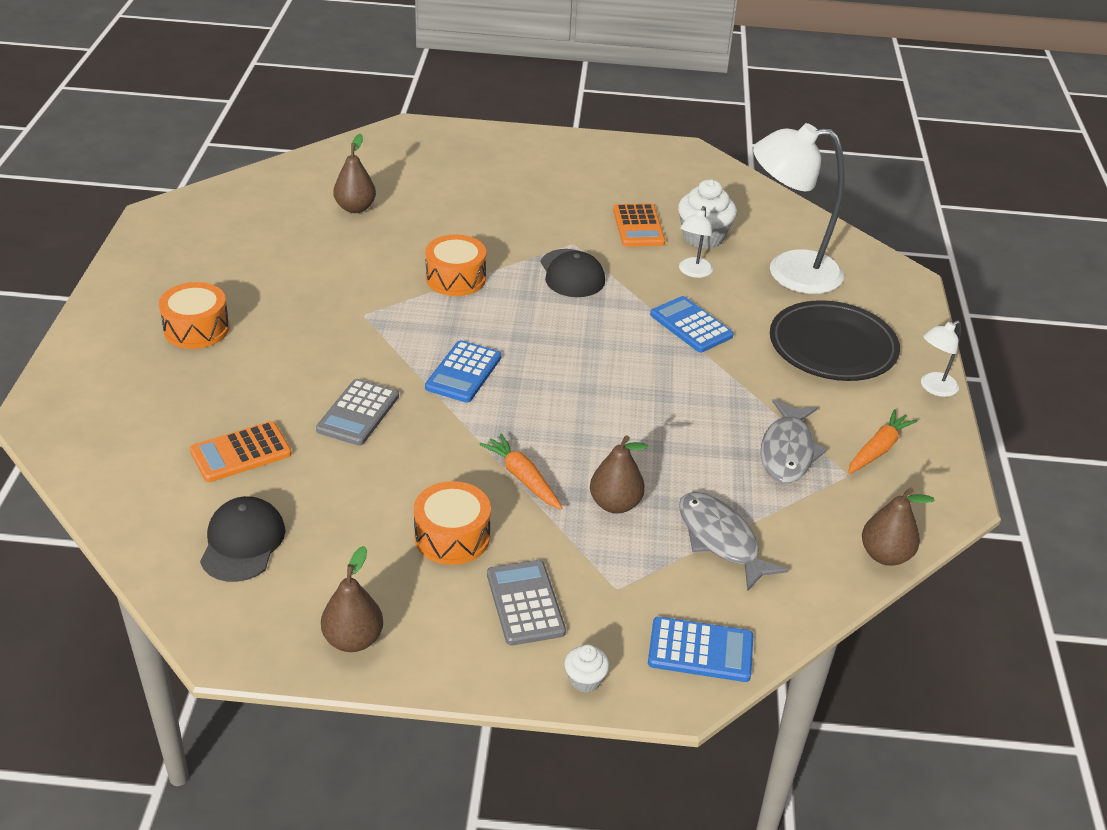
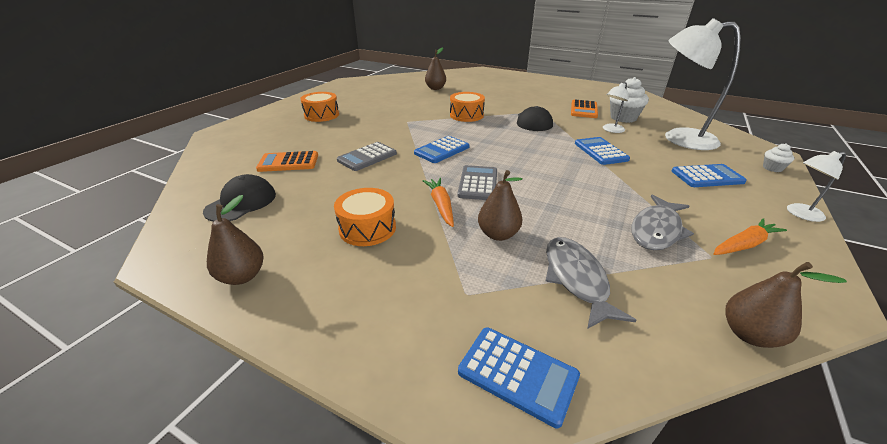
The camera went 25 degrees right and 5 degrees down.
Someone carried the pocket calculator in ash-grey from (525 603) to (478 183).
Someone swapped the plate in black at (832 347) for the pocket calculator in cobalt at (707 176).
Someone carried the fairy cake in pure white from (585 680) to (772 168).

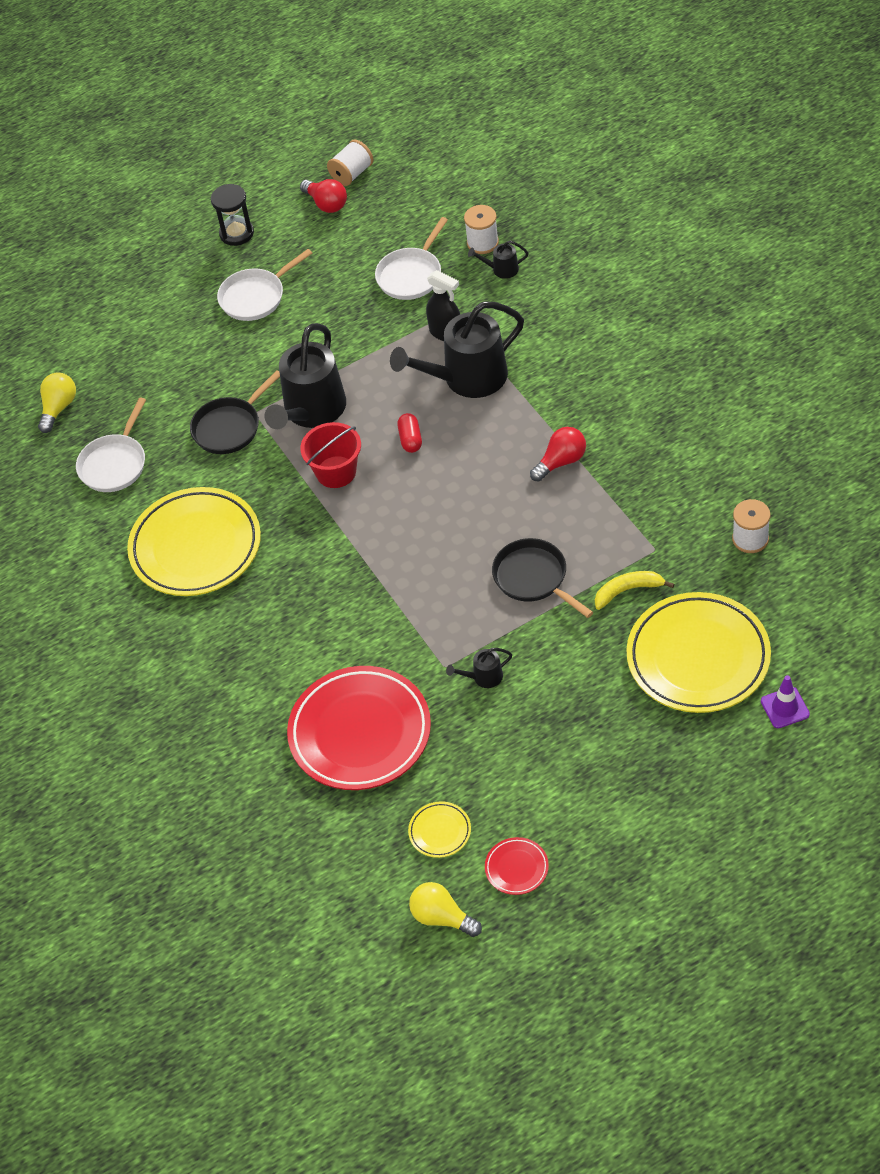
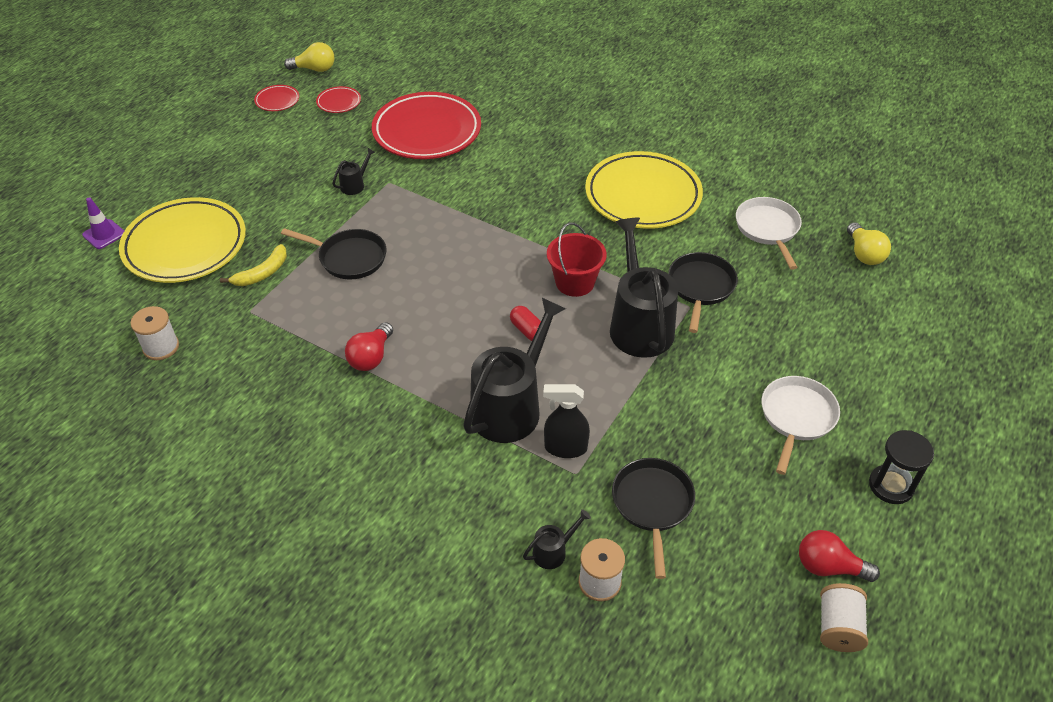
The camera went 145 degrees right and 5 degrees down.
Someone repainted the plate in yellow at (440 831), which became the plate in red at (339 102).
Someone repainted the skillet in pure white at (411 275), which became the skillet in black at (652 504).

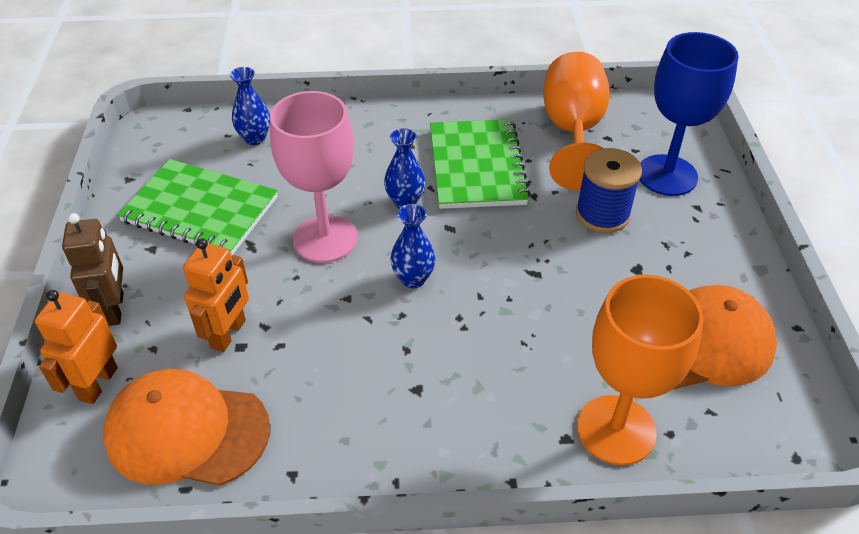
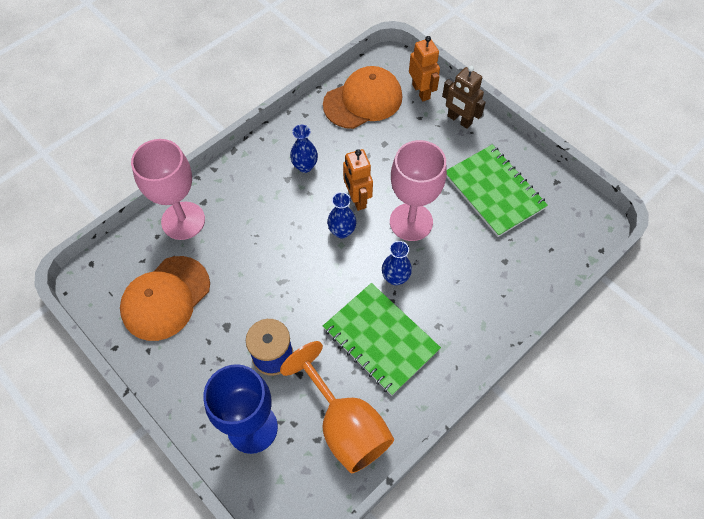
The camera went 140 degrees right and 15 degrees up.
Someone repainted the goblet in bright orange at (616 430), which became the goblet in pink at (183 220).
Someone carried the tall vase in cobalt from (255 138) to (305 166).
Someone carried the toy robot in bright orange from (229 334) to (357 199).
Someone rotated the notebook in green at (200 210) by 75 degrees clockwise.

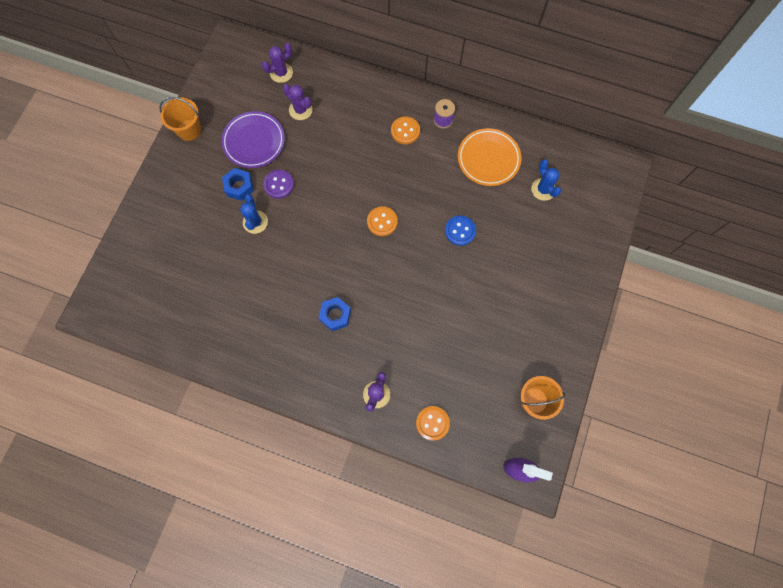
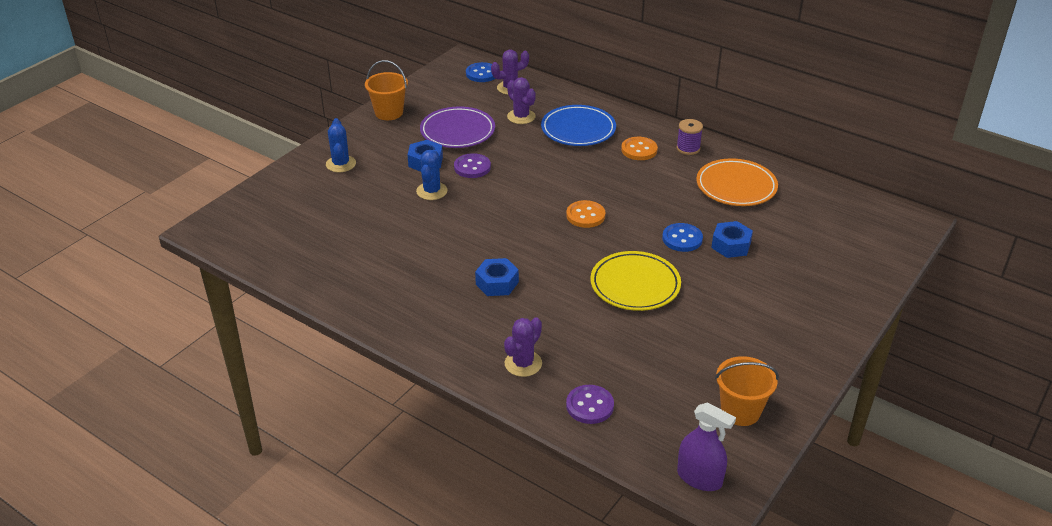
The camera went 15 degrees right and 35 degrees down.
Someone carried the cactus in cobalt from (543 189) to (341 164).
Someone put down the shirt button in cobalt at (482 74).
Someone put down the plate in cobalt at (578 129).
Someone repainted the shirt button in bright orange at (432 423), which became the shirt button in royal purple at (589 406).
Someone put down the plate in yellow at (635 285).
Someone put down the hex nut in cobalt at (731 245).

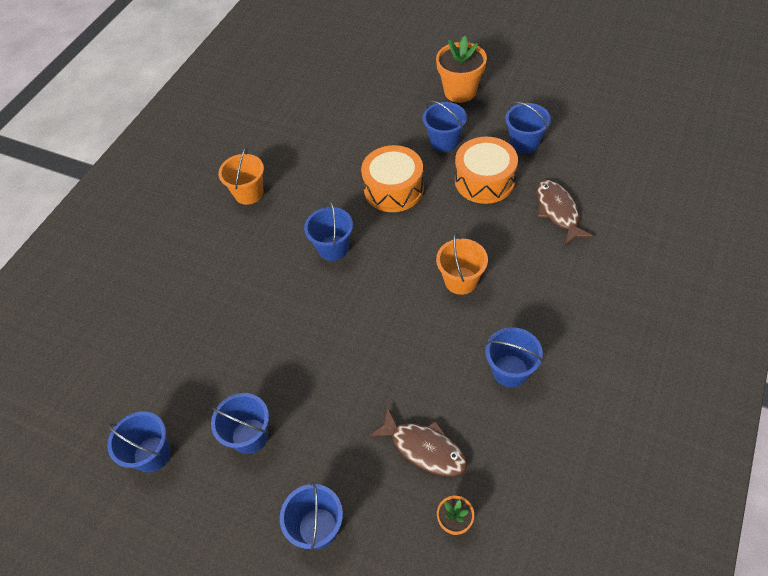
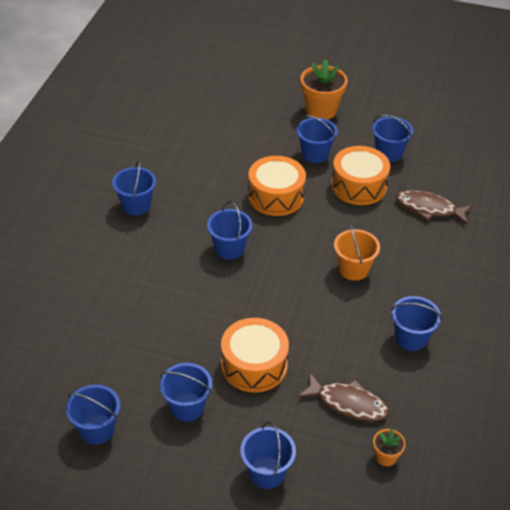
The camera went 15 degrees left and 10 degrees down.
Someone repainted the pail in bright orange at (249 193), which became the pail in cobalt at (136 205).
Someone put down the toy drum in bright orange at (254 365).
Someone rotated the fish in dark brown at (558 211) by 45 degrees counterclockwise.

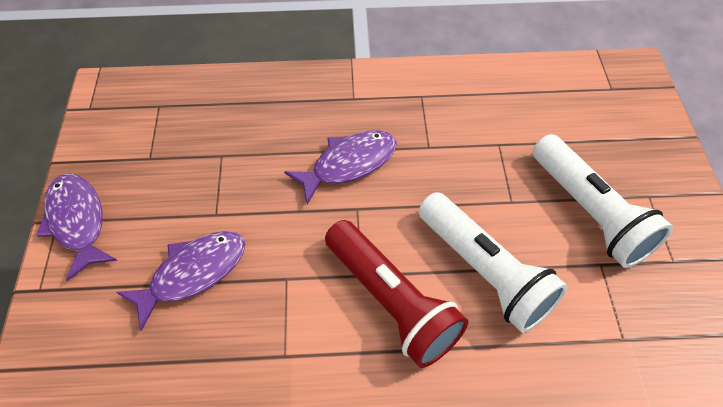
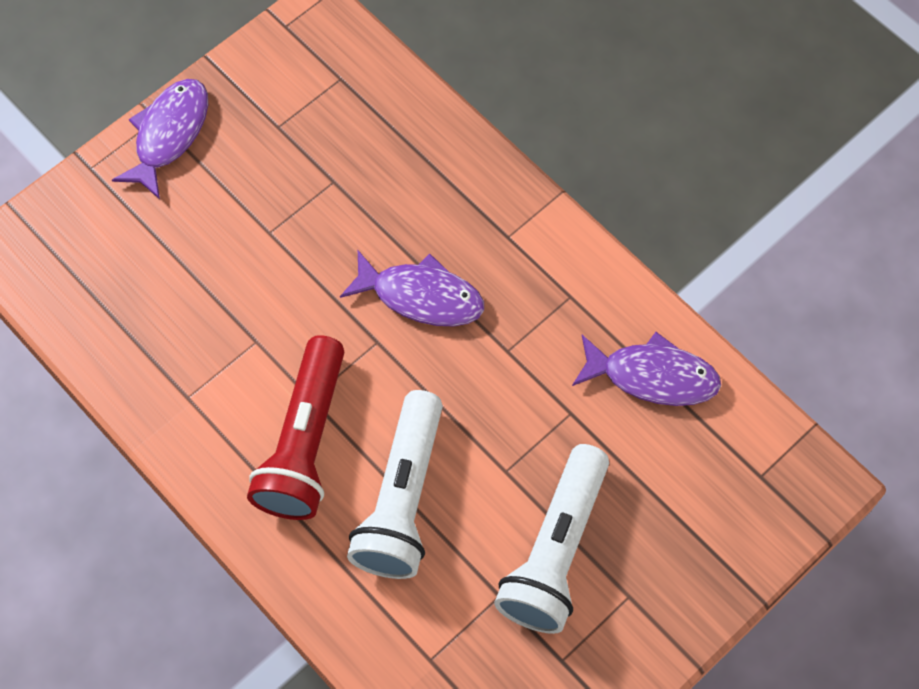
The camera went 50 degrees right and 10 degrees up.
Someone carried the fish in royal purple from (193 273) to (652 376).

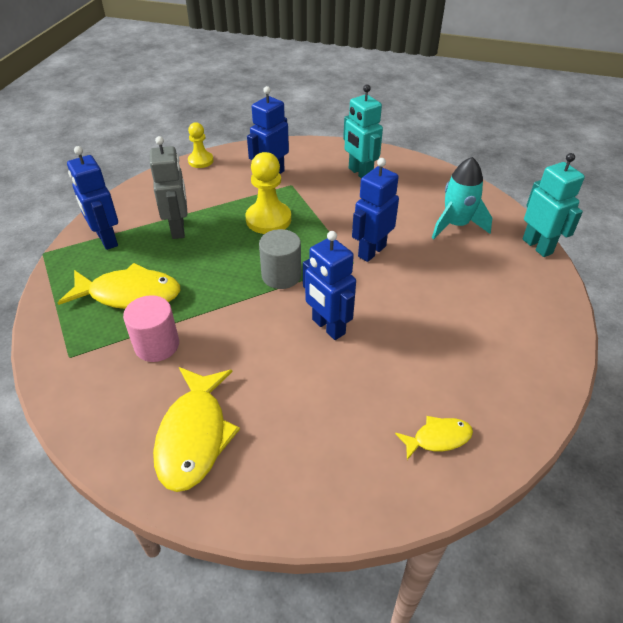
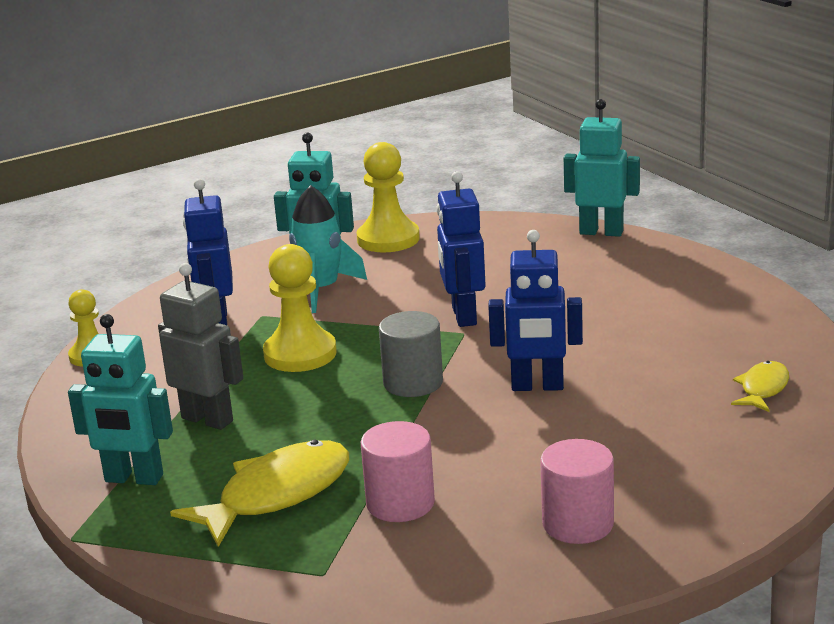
The camera went 45 degrees left and 20 degrees down.
Someone repainted the toy robot in cobalt at (106 240), which became the toy robot in aqua at (133 479).
Someone carried the spaceship in aqua from (456 225) to (320 290).
Someone put down the chess pawn in yellow at (388 239).
Someone swapped the fish in yellow at (194 436) for the solid cylinder in pink at (578 524).

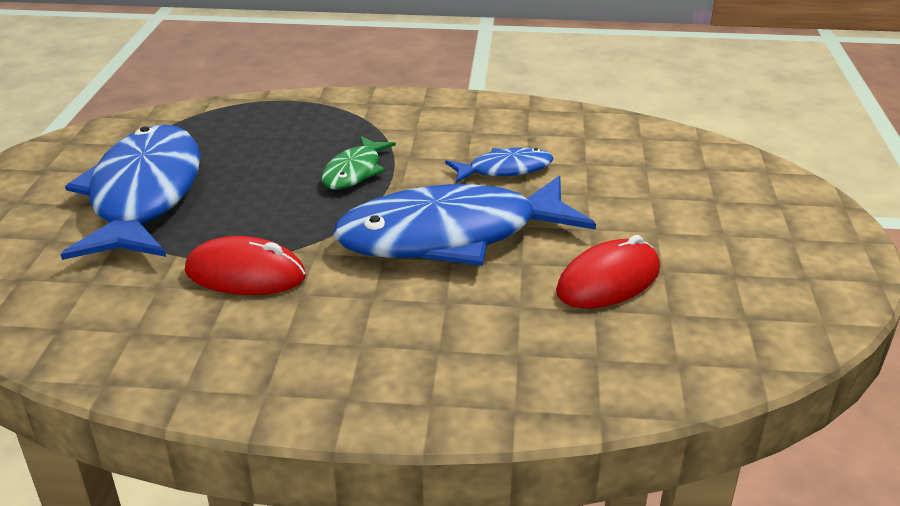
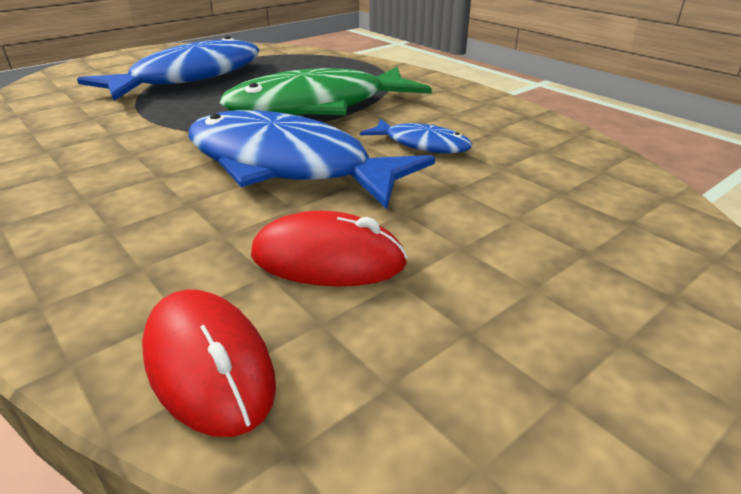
The camera went 45 degrees right and 0 degrees up.
Someone carried the computer mouse in red from (245 274) to (208 365).
Someone scaled the fish in green at (354 171) by 2.13.

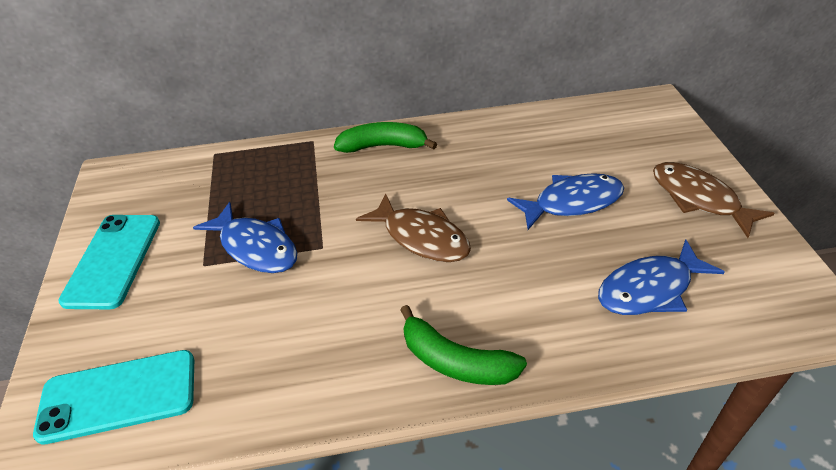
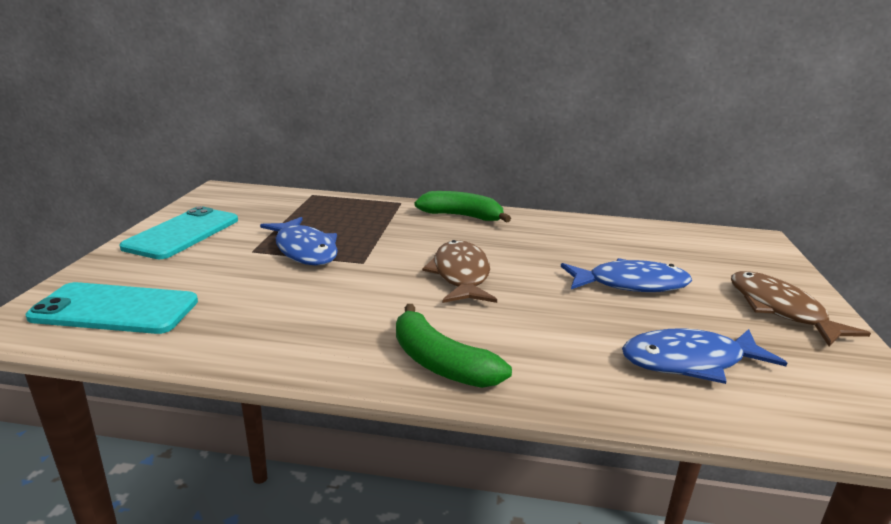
The camera went 15 degrees right and 20 degrees down.
Someone rotated the fish in dark brown at (421 237) by 150 degrees counterclockwise.

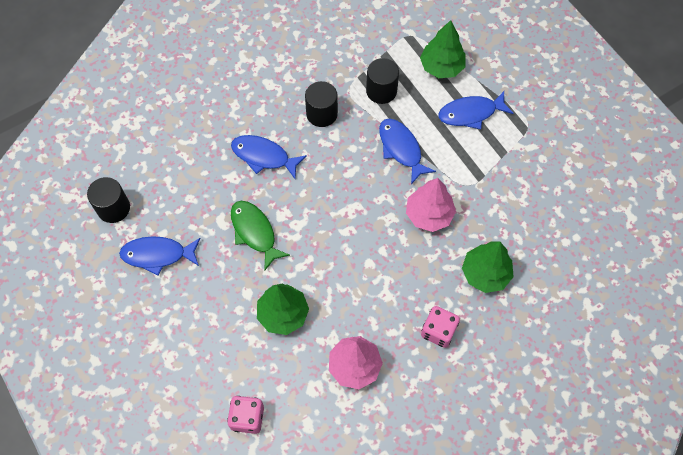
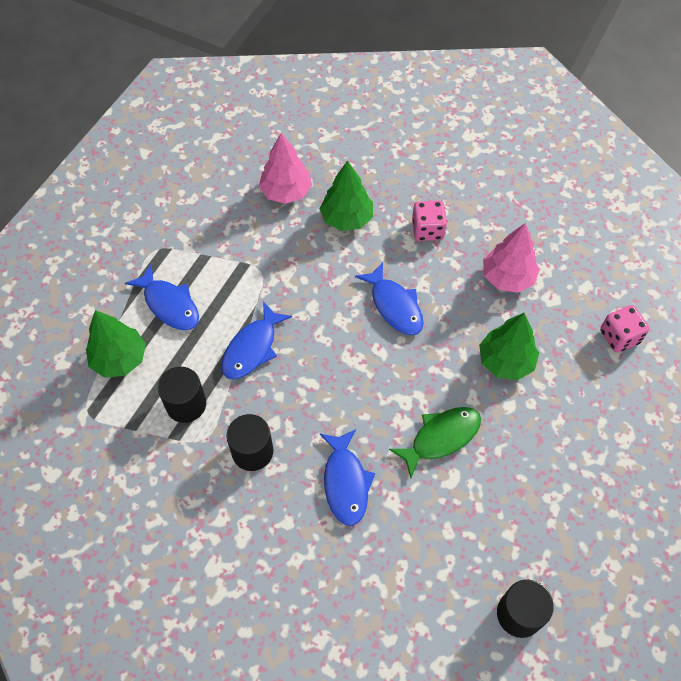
The camera went 120 degrees left and 5 degrees down.
Someone carried the toy tree in pink from (429 214) to (286 192).
Someone carried the fish in cobalt from (157 255) to (394 306).
Someone rotated the fish in green at (254 232) by 150 degrees counterclockwise.

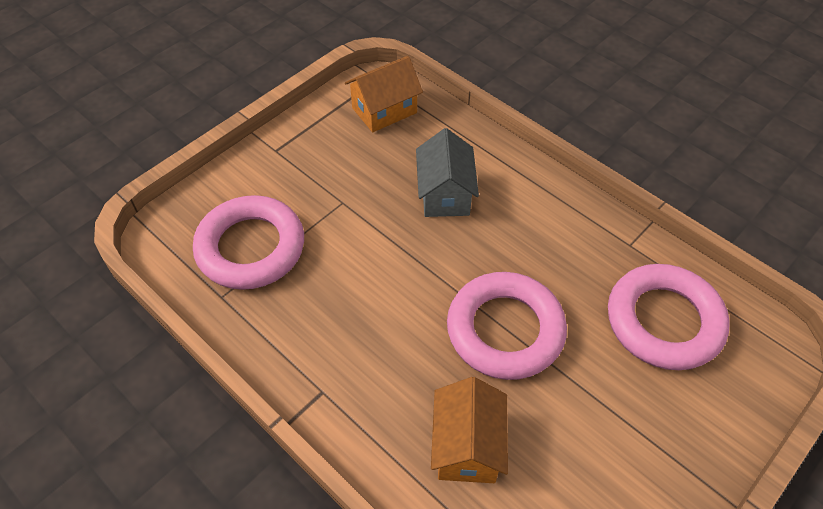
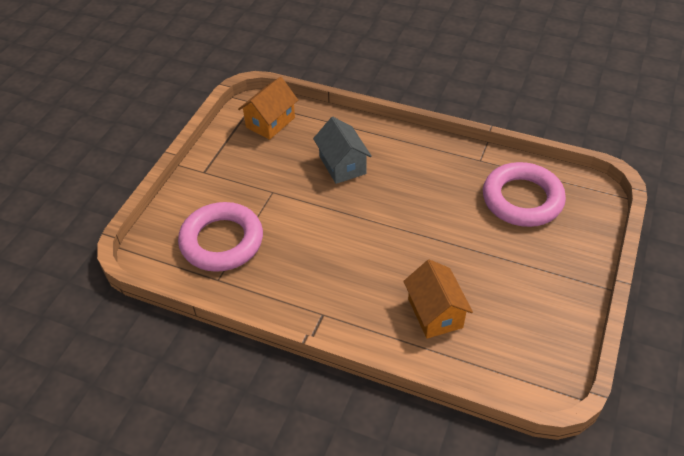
The camera went 20 degrees left and 5 degrees down.
Someone took away the ring in pink at (505 330).

